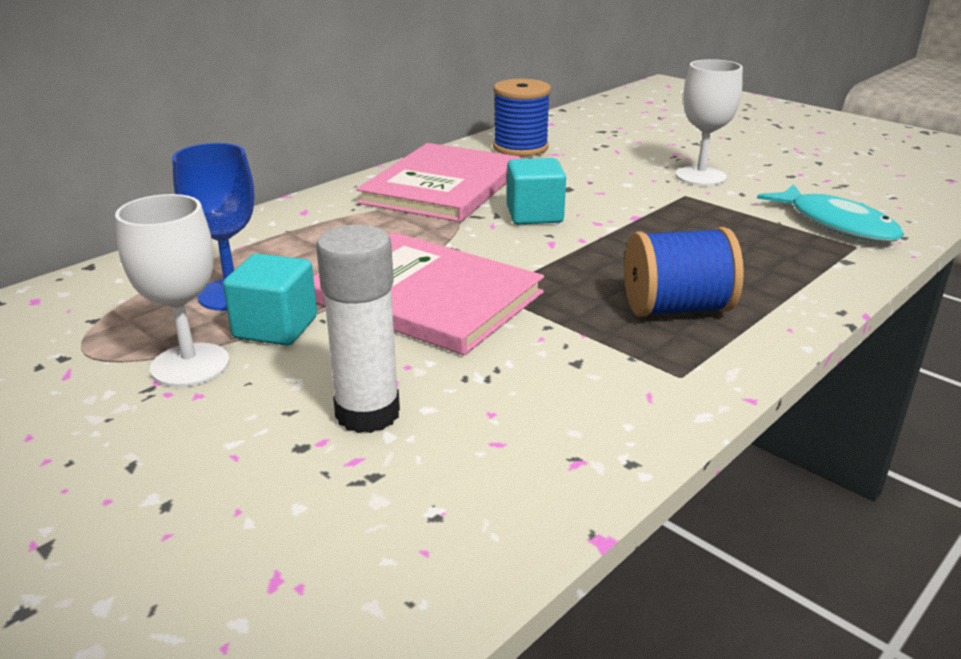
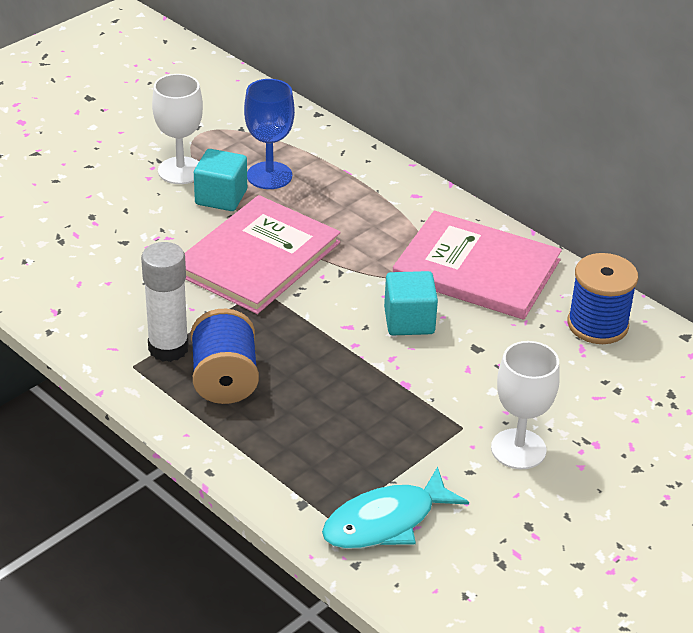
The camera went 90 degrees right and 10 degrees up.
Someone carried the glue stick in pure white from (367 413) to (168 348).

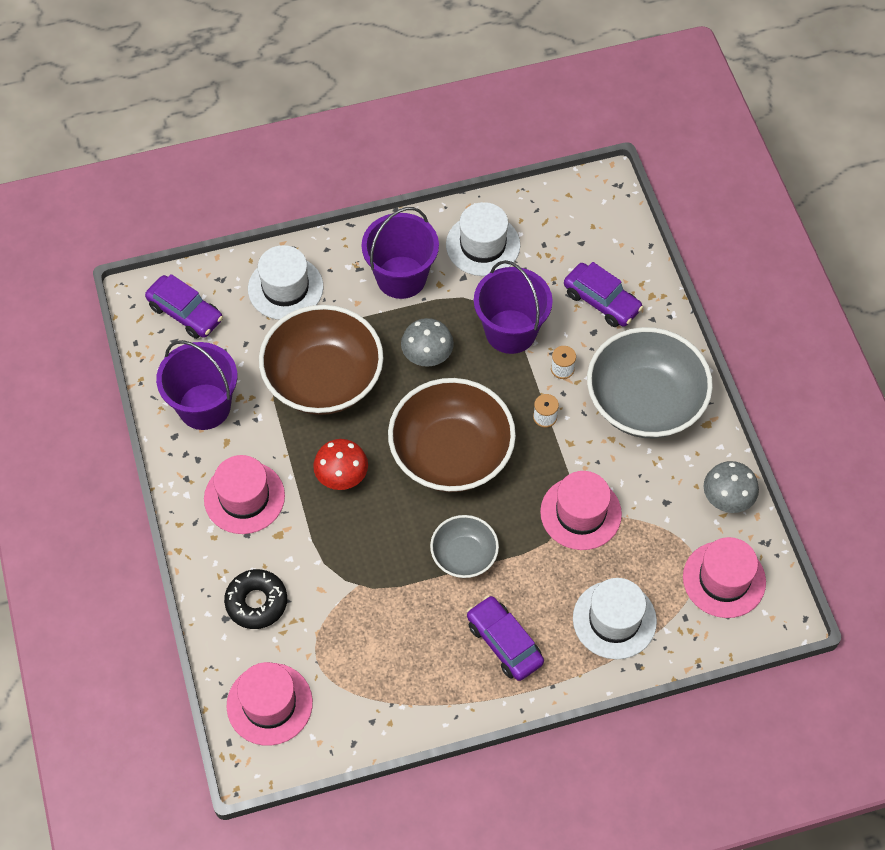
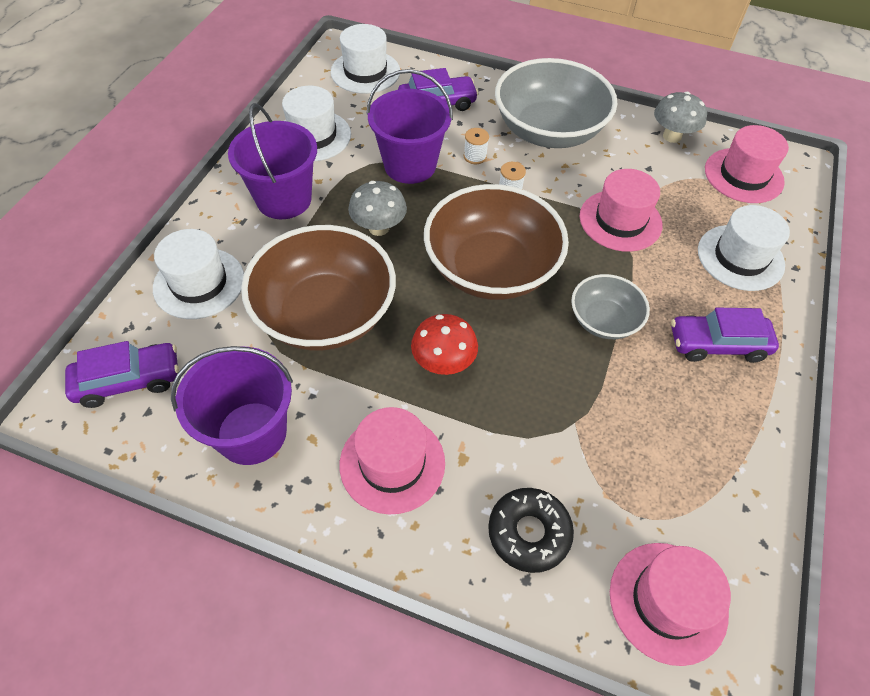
The camera went 55 degrees left and 5 degrees down.
Someone put down the hat in pure white at (365 72).

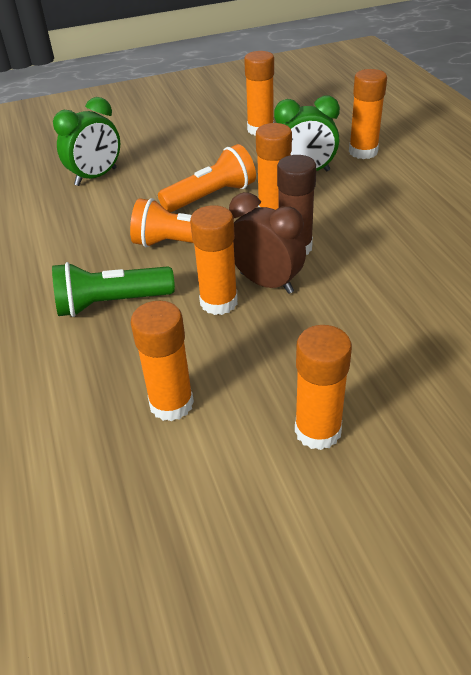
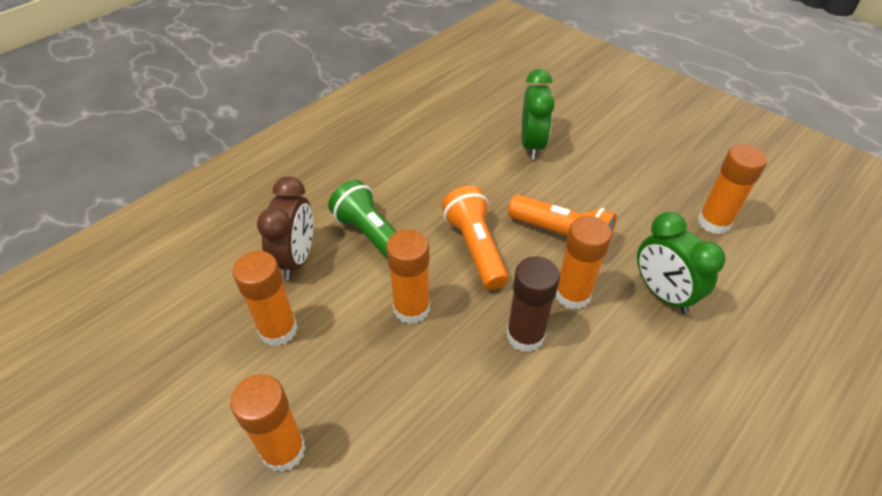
The camera went 60 degrees right and 5 degrees up.
Someone carried the alarm clock in dark brown from (266 283) to (296 259).
Someone rotated the alarm clock in green at (96 177) by 105 degrees counterclockwise.
Someone took away the glue stick in bright orange at (363 152).

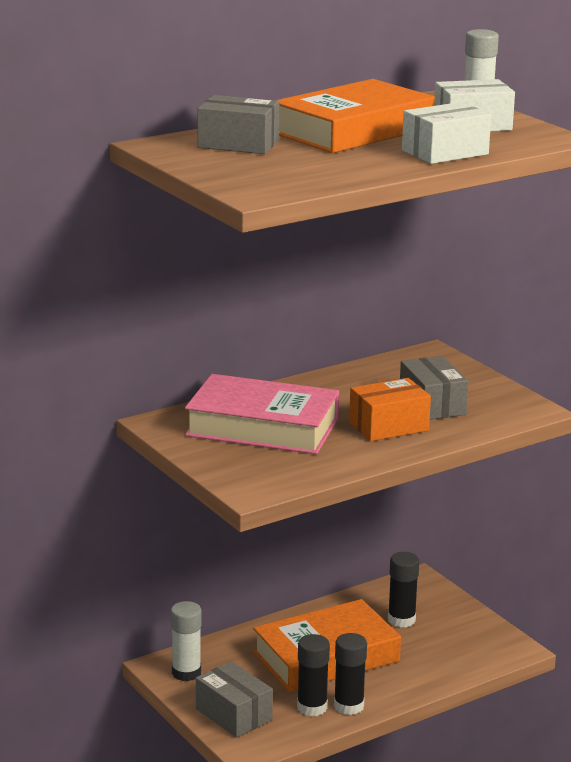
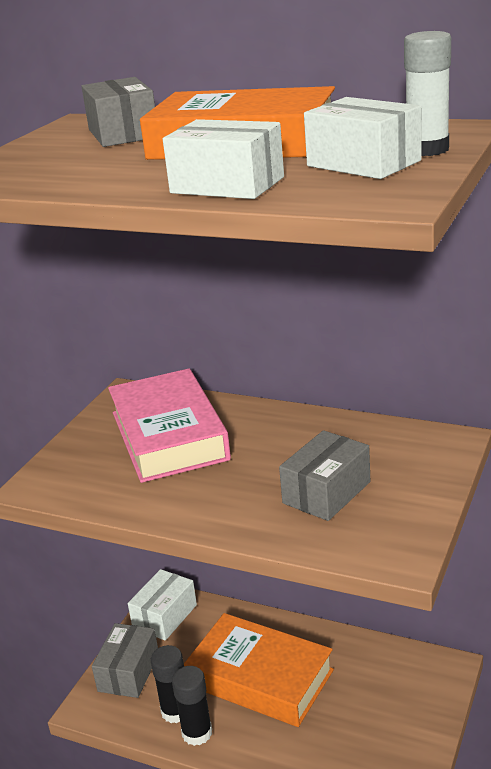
The camera went 60 degrees right and 5 degrees up.
Someone swapped the glue stick in pure white at (186 673) for the package in pure white at (165 616).
Someone took away the package in bright orange at (388 426).
Someone took away the glue stick in black at (401 620).

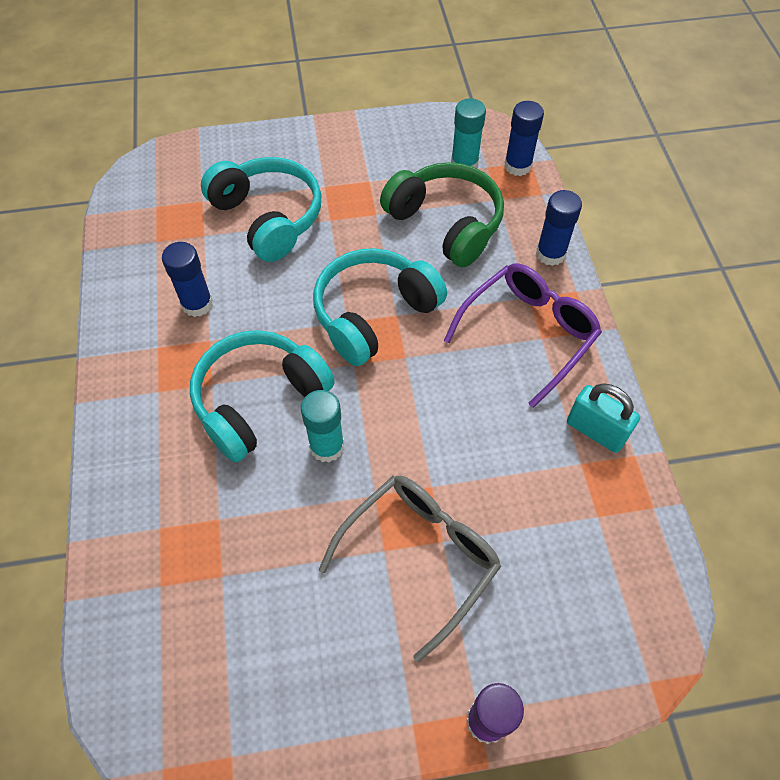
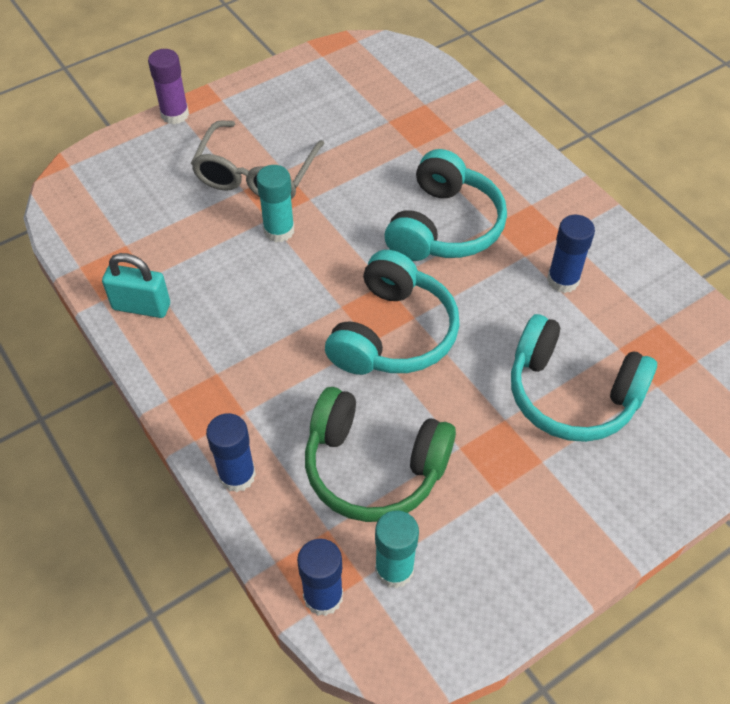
The camera went 155 degrees right and 5 degrees down.
Someone carried the glue stick in aqua from (327 446) to (279 230).
Someone took away the eyeglasses in royal purple at (527 334).

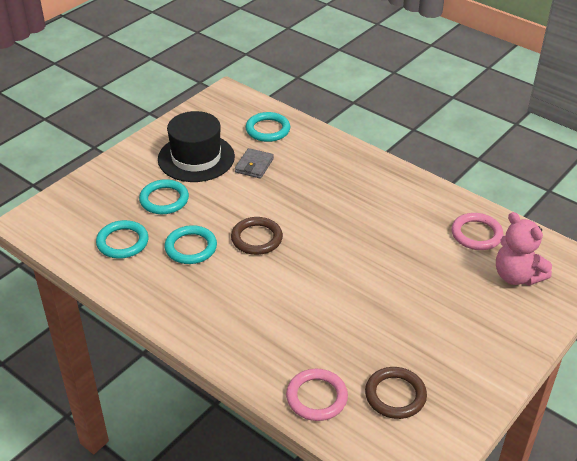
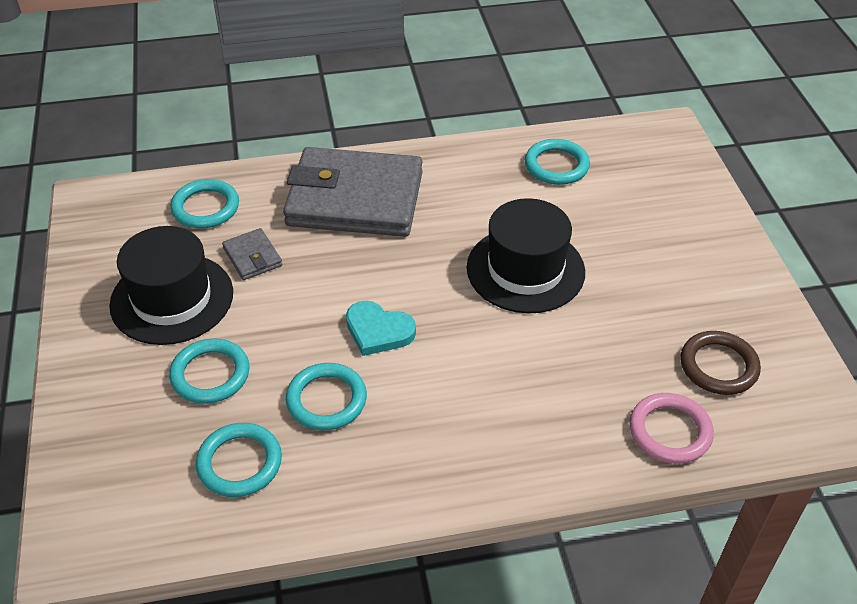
The camera went 50 degrees left and 5 degrees up.
Someone put down the wallet in ash-grey at (355 199).
Someone swapped the ring in dark brown at (256 238) for the love heart in aqua at (378 331).
Someone put down the hat in black at (525 269).
Someone repainted the ring in pink at (476 234), which became the ring in aqua at (556 165).
Someone took away the teddy bear in pink at (516 276).

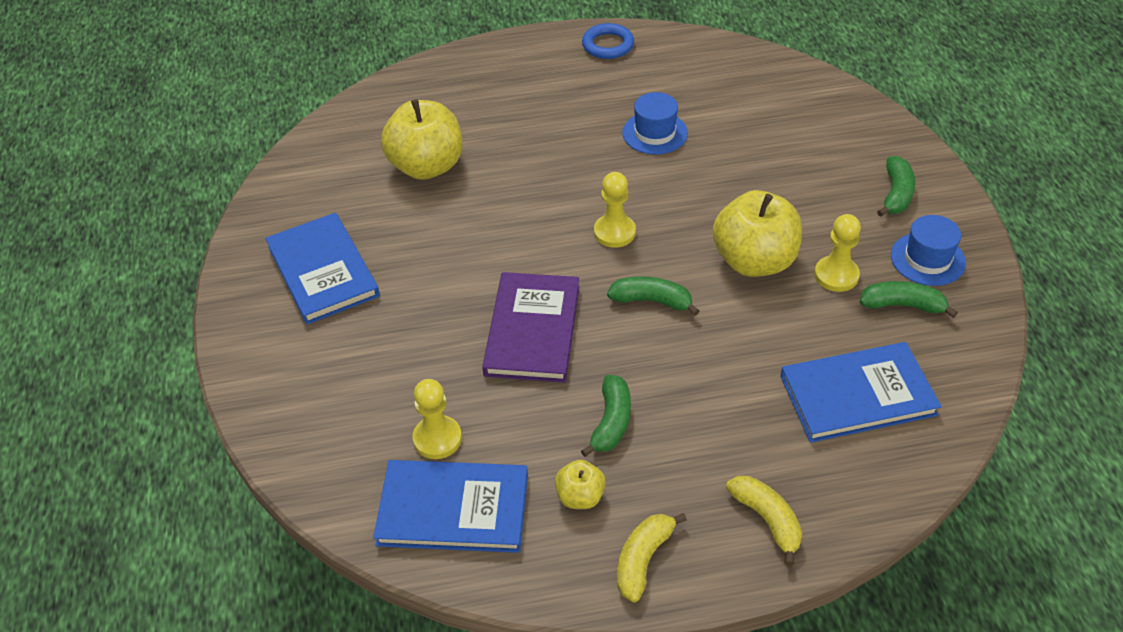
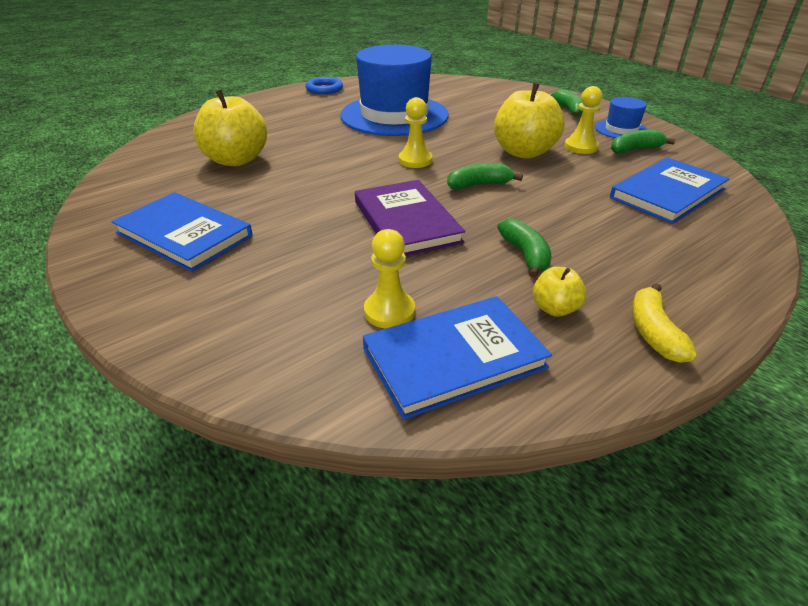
The camera went 30 degrees left and 10 degrees down.
Someone scaled the hat in cobalt at (655 133) by 2.24.
Someone took away the toy banana in yellow at (767 520).

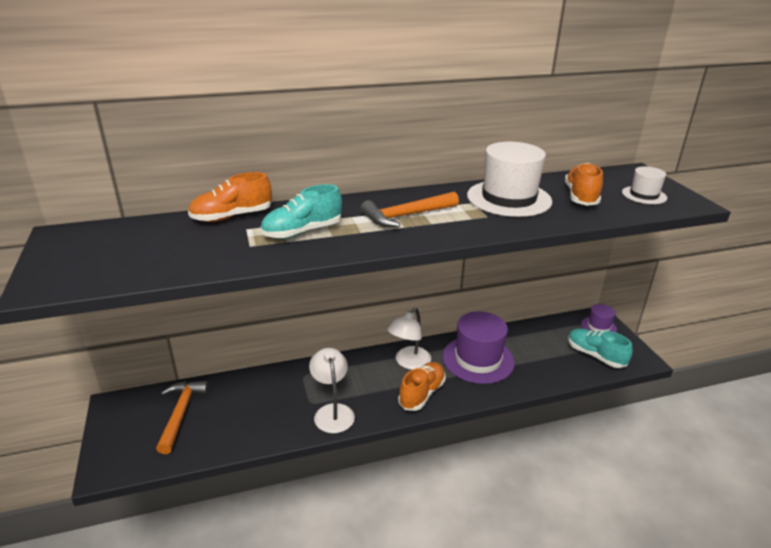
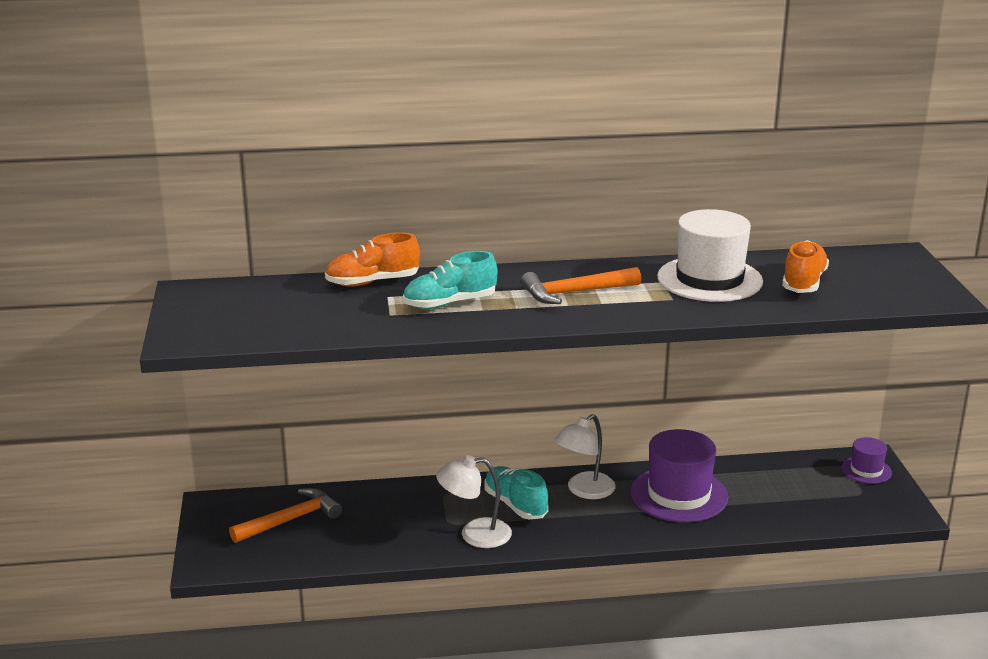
The camera went 10 degrees right and 5 degrees down.
Someone rotated the carpenter's hammer in bright orange at (181 413) by 45 degrees clockwise.
Someone rotated the desk lamp in pure white at (332 412) by 90 degrees counterclockwise.
Someone carried the lace-up shoe in aqua from (595 355) to (515 505).
Someone took away the lace-up shoe in bright orange at (422 394).
Someone took away the hat in pure white at (644 195).

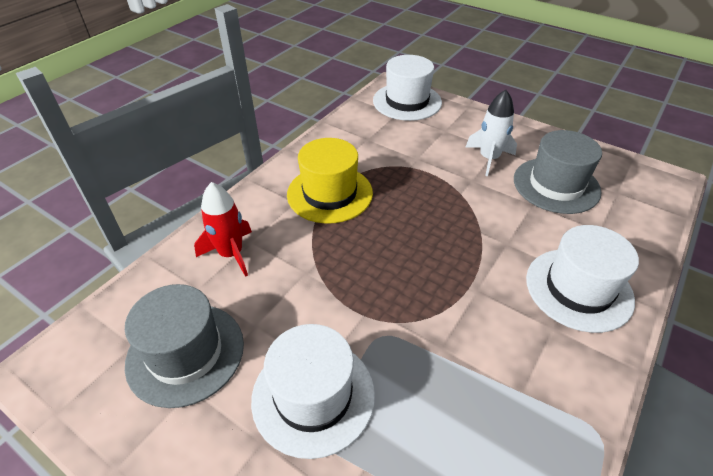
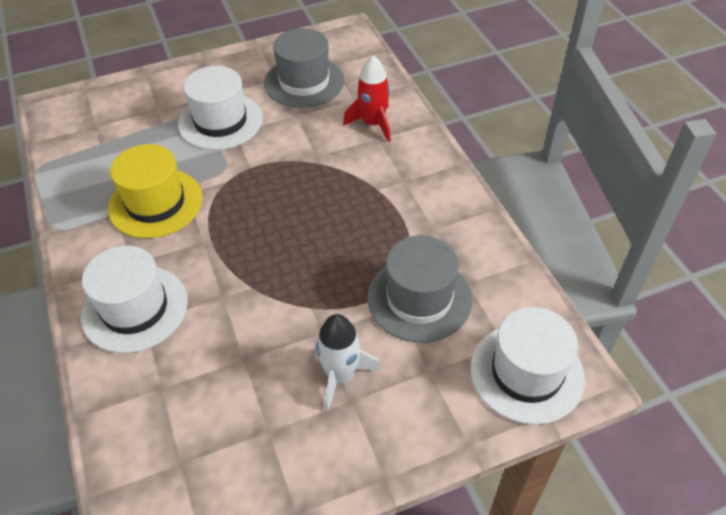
The camera went 125 degrees right and 5 degrees up.
Someone carried the hat in yellow from (330 193) to (155 203).
Someone carried the hat in ash-grey from (556 185) to (419 298).

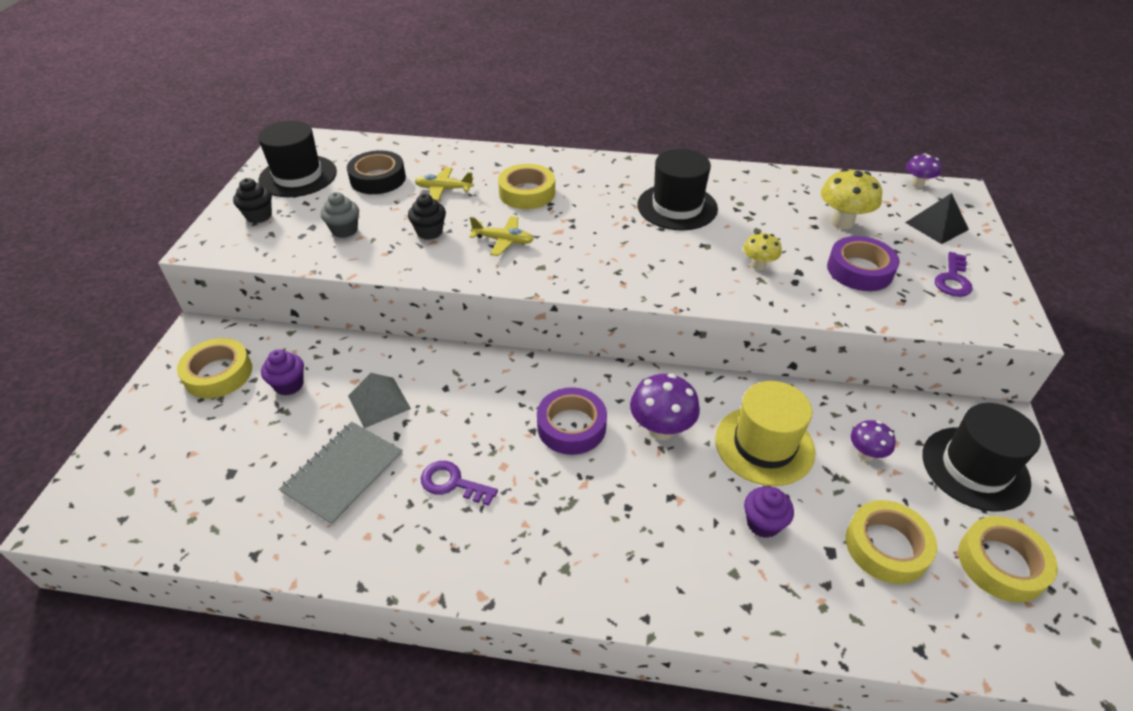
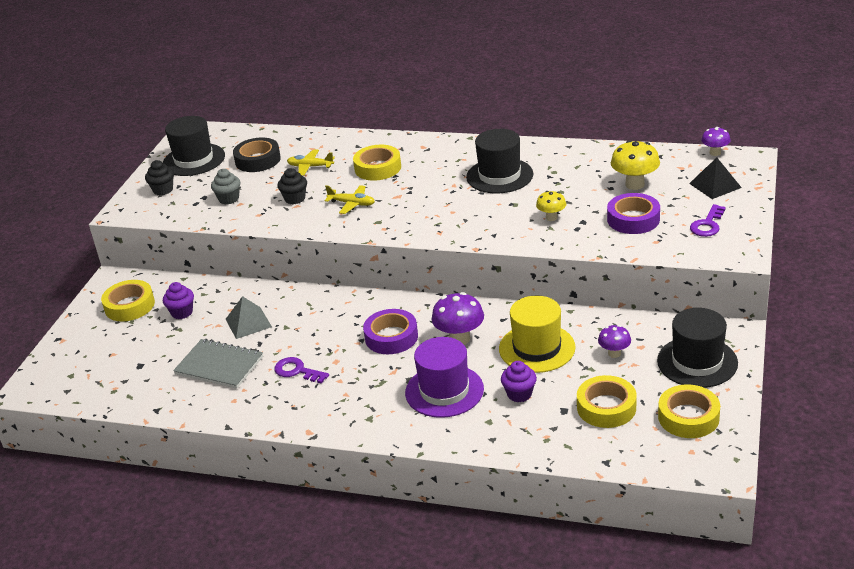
The camera went 10 degrees right and 10 degrees down.
Someone rotated the notebook in ash-grey at (343 473) by 75 degrees clockwise.
Someone put down the hat in royal purple at (444 391).

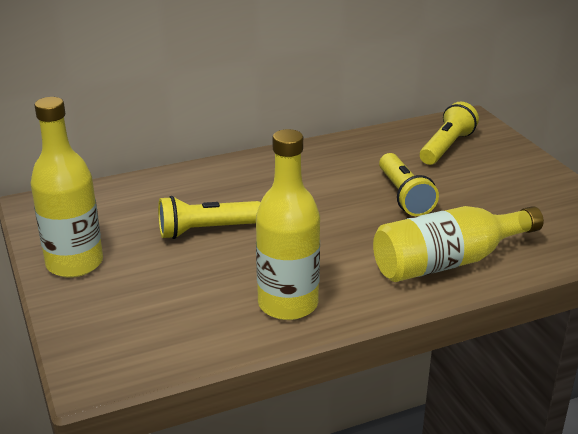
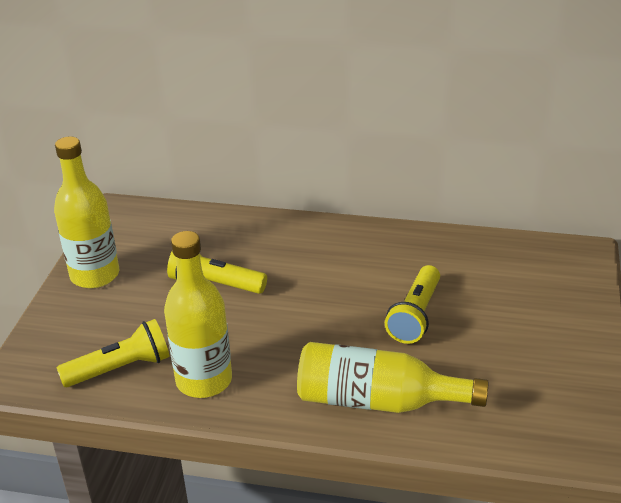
The camera went 35 degrees right and 5 degrees up.
Someone carried the flashlight in yellow from (446 147) to (120 368).

